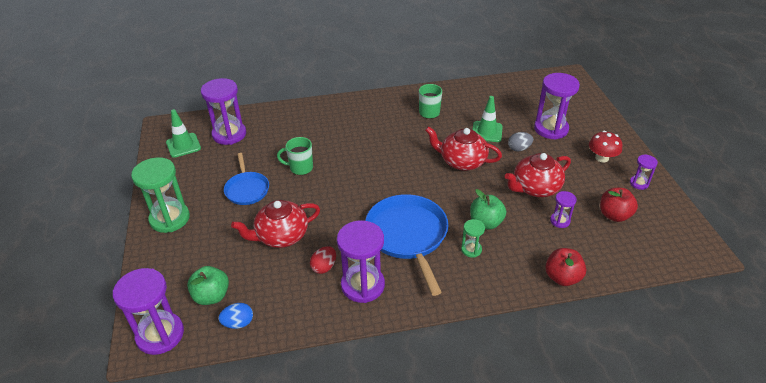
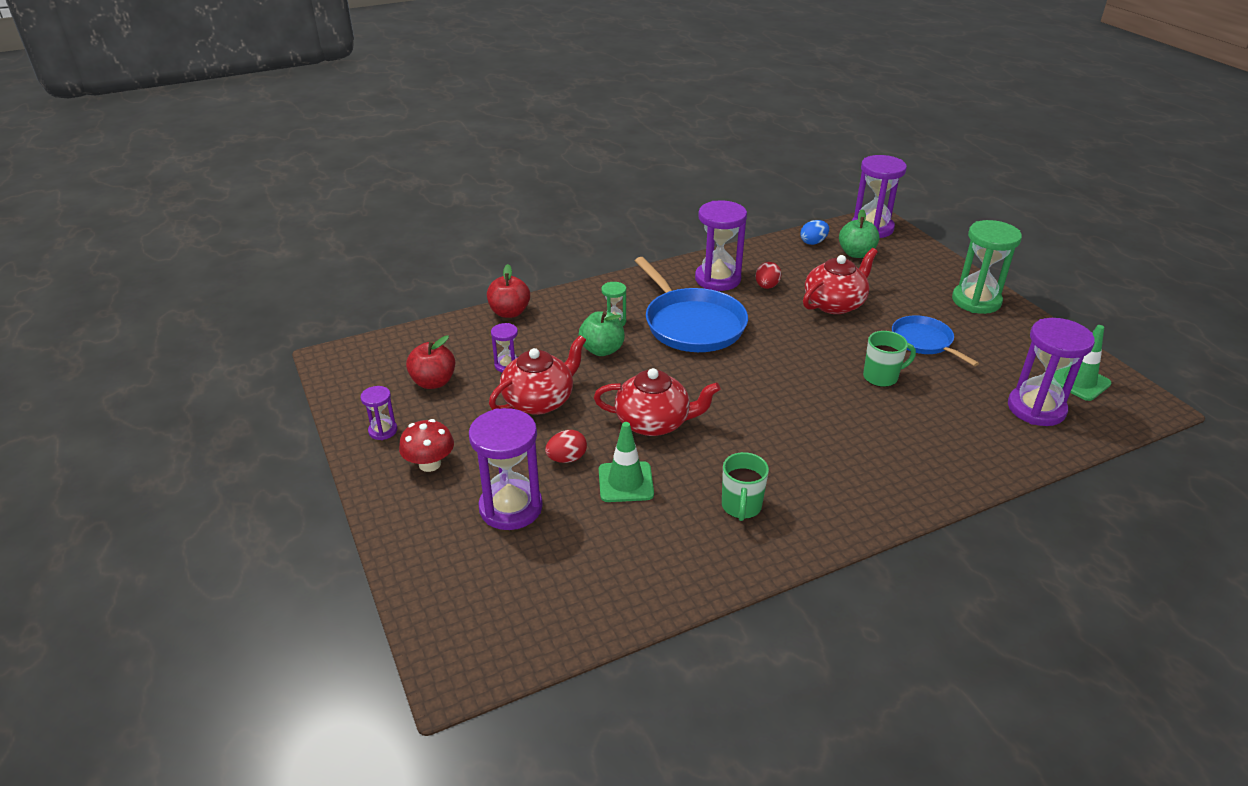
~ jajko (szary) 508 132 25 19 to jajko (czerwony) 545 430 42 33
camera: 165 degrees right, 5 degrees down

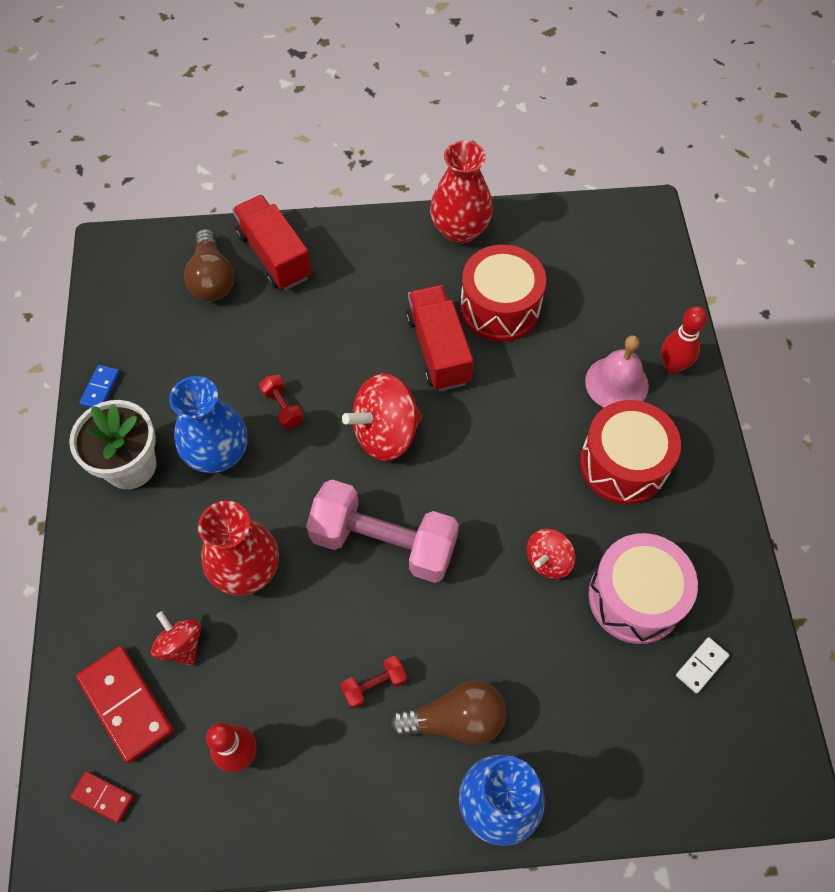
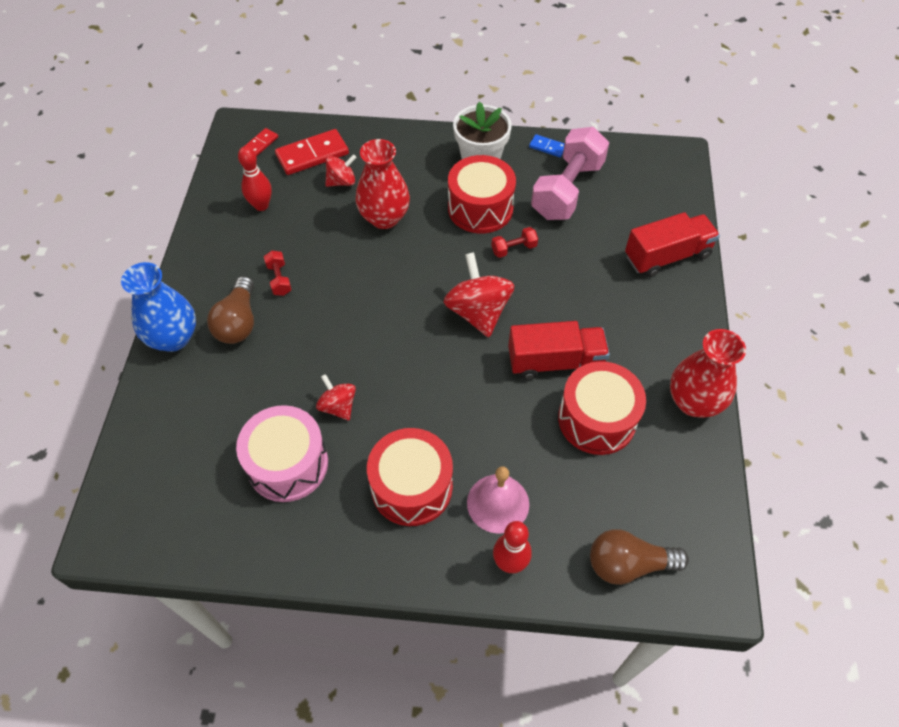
~ wazon (niebieski) 169 376 78 97 to bęben (czerwony) 448 155 68 79
~ żarówka (brązowy) 184 229 50 72 to 590 530 99 55
~ hantel (różowy) 306 479 153 104 to 531 127 78 93
- kostka domina (biały) 676 637 53 57
camera: 100 degrees right, 5 degrees down

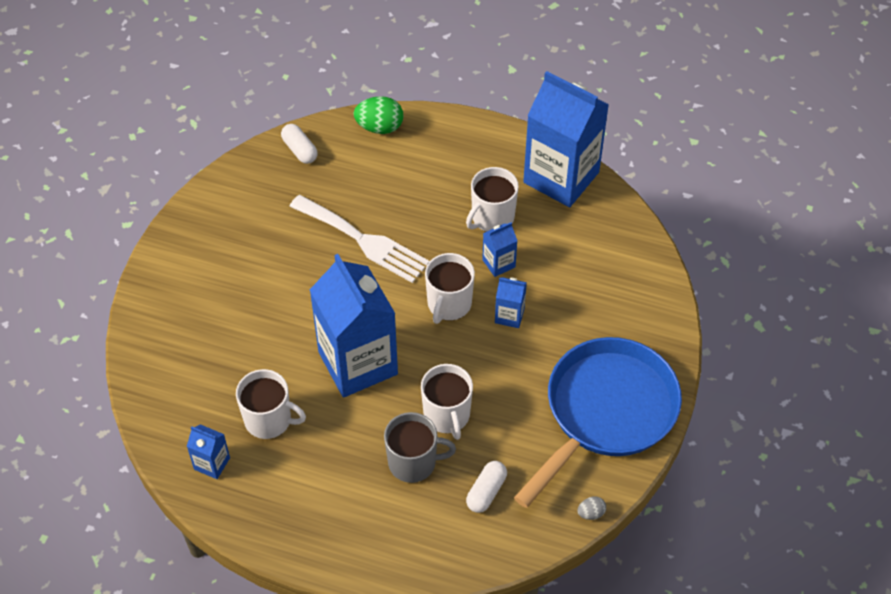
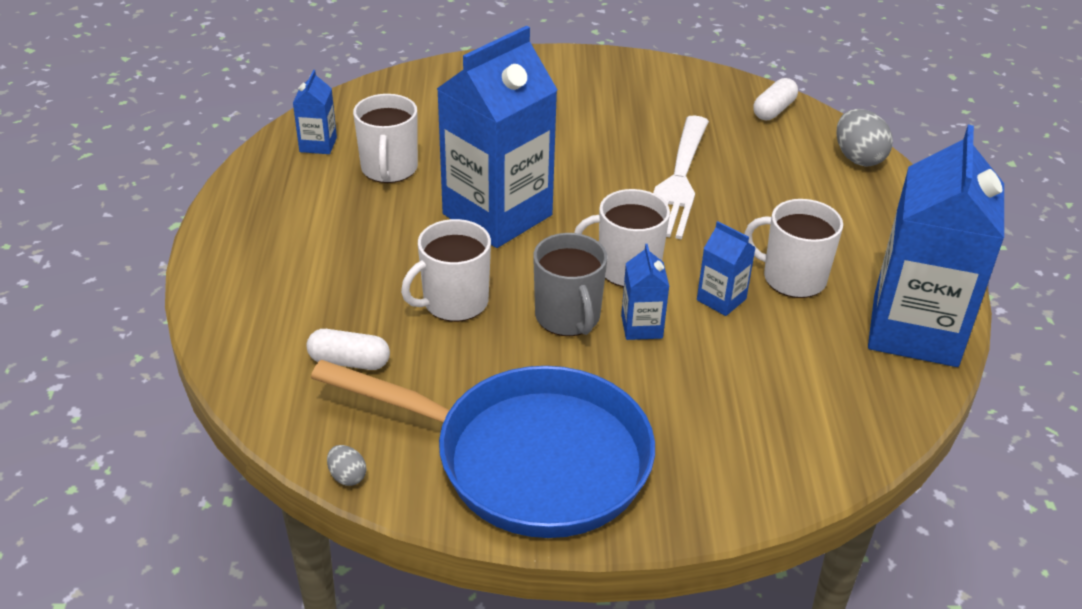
~ jajko (zielony) 354 96 50 38 to jajko (szary) 837 109 56 58
~ kubek (szary) 384 412 72 71 to 533 233 74 103
camera: 70 degrees right, 15 degrees down

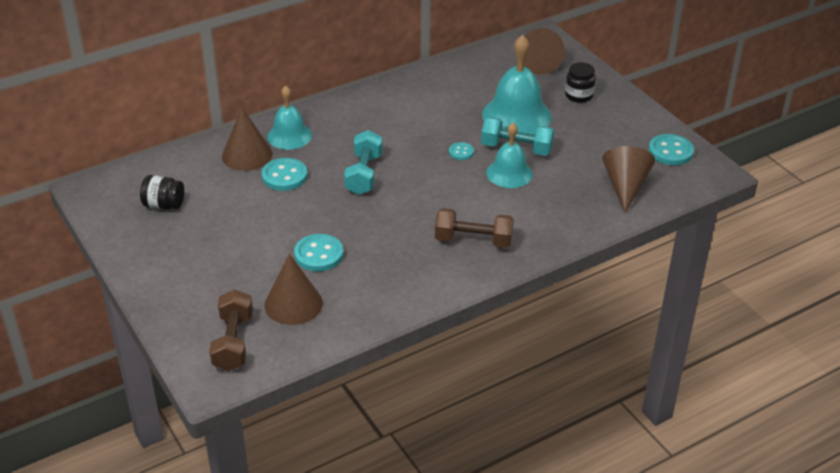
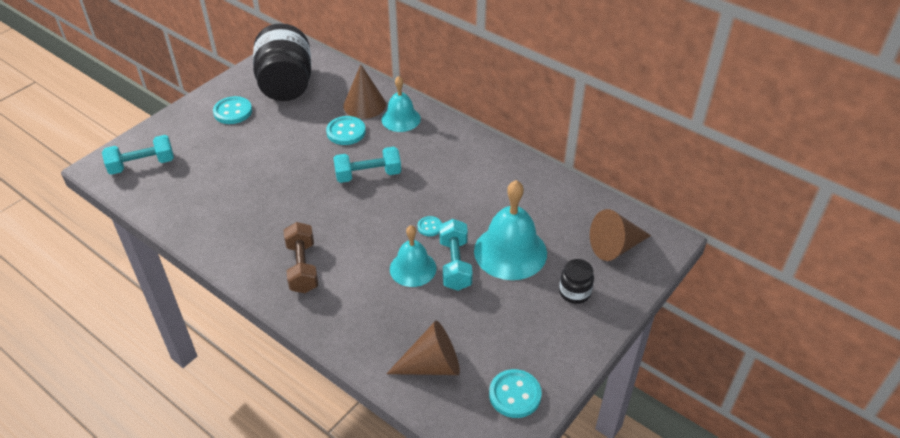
~ słoik (czarny) 140 175 44 35 = 253 23 58 78 x2.20
~ hantel (brązowy) 209 289 44 82 to hantel (turkusowy) 102 135 72 40
- stożek (brązowy) 264 254 59 71
~ guzik (turkusowy) 294 234 49 37 to 213 96 39 28
camera: 70 degrees right, 5 degrees up

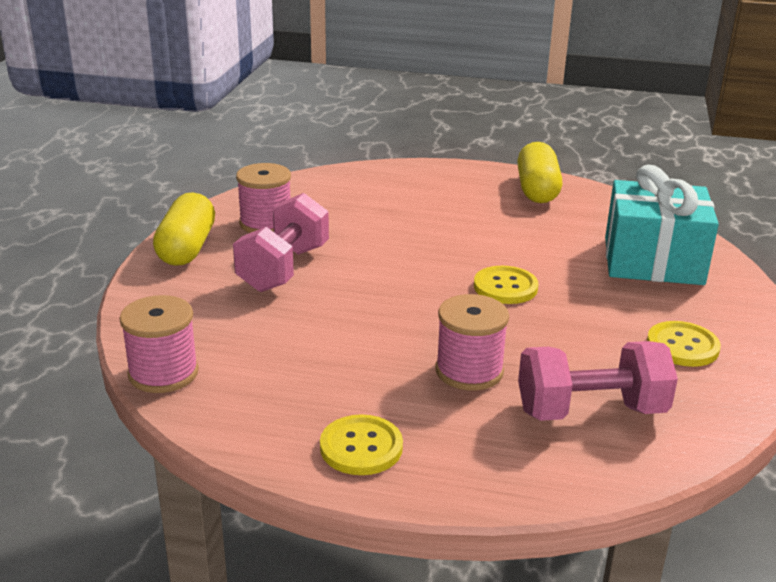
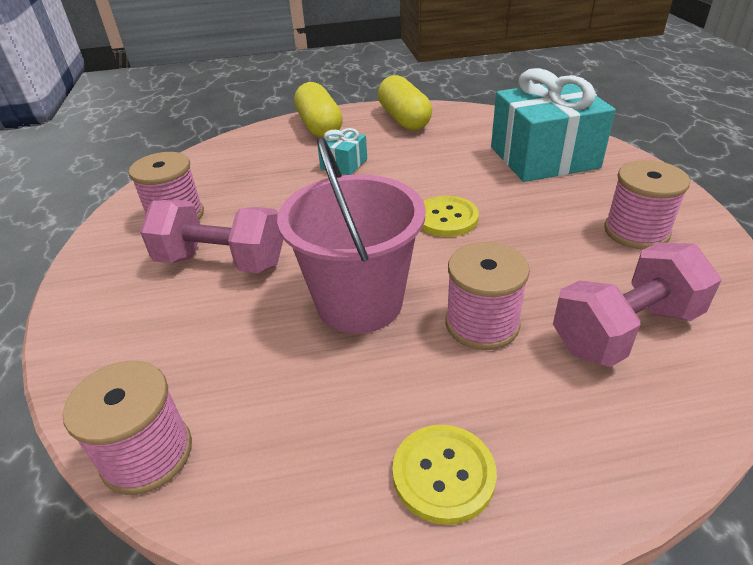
~ kapsułka (żółty) 153 192 62 74 to 294 82 49 56
~ hantel (różowy) 233 193 96 99 = 140 200 144 73 75 degrees counterclockwise
~ guzik (żółty) 647 321 74 46 to szpulka (różowy) 604 160 86 89
+ wiadro (różowy) 277 137 148 197
+ prezent (turkusowy) 318 128 49 47
camera: 20 degrees left, 10 degrees up

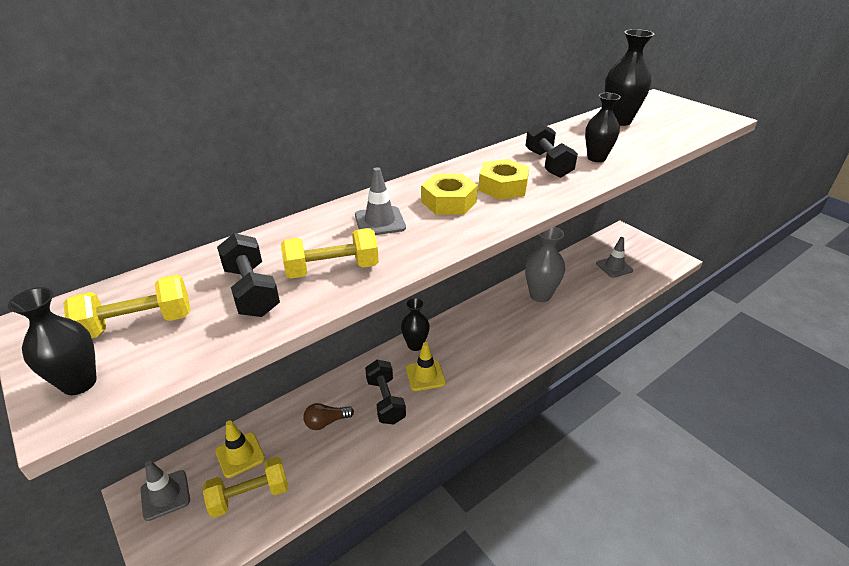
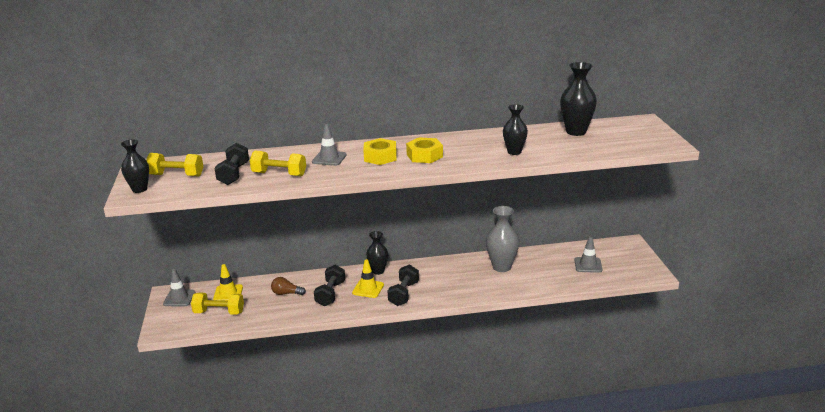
~ hantel (czarny) 525 123 53 55 to 388 264 31 42
camera: 30 degrees right, 10 degrees down

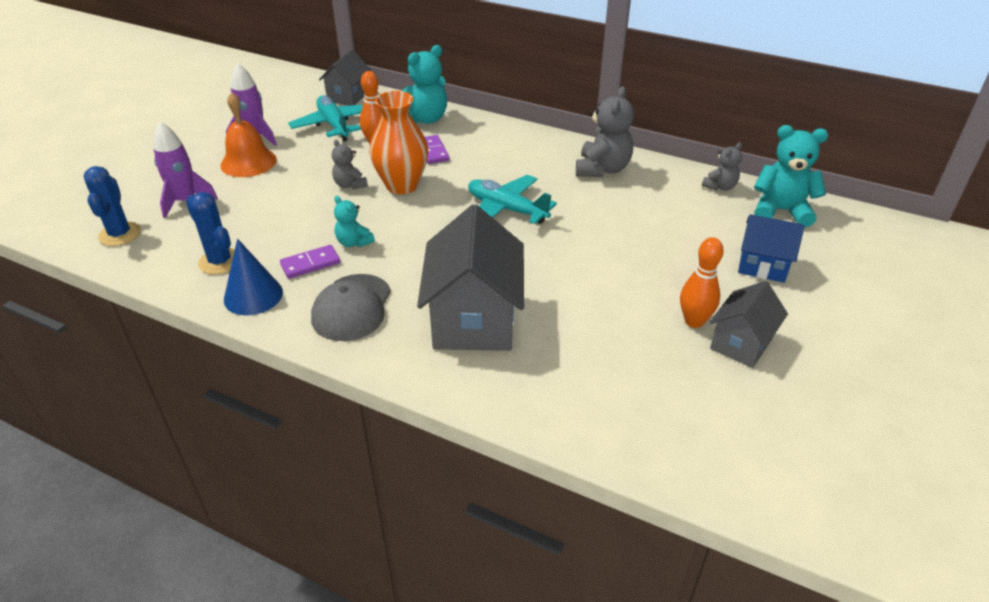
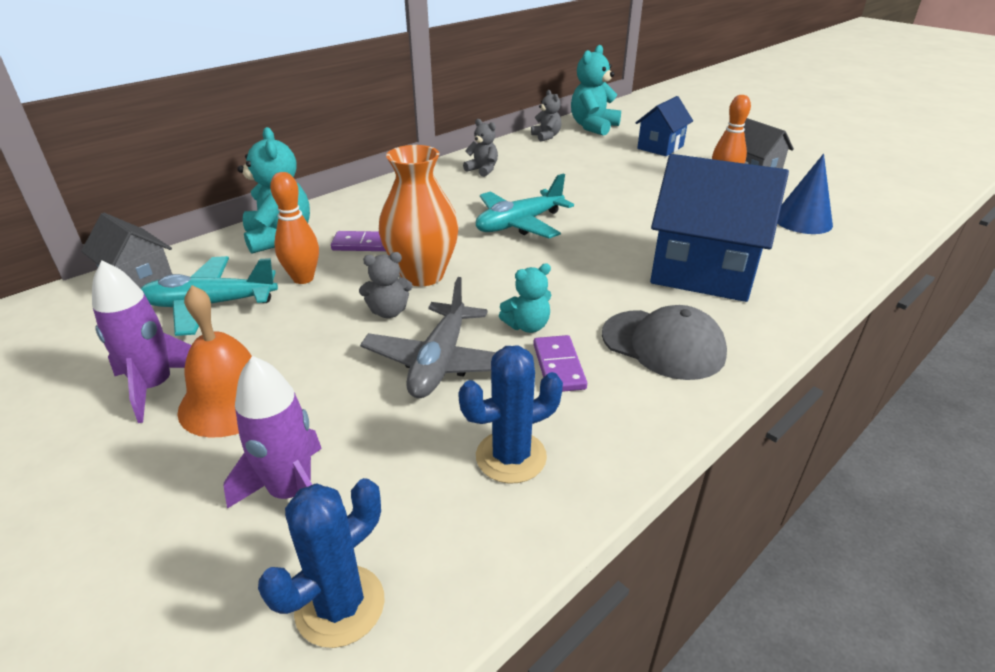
~ kaktus (niebieski) 84 166 57 80 = 258 478 127 170 60 degrees counterclockwise
~ stożek (niebieski) 224 239 59 76 to 777 154 56 80
~ domek (szary) 417 204 107 147 to domek (niebieski) 650 154 139 148
~ miś (szary) 576 86 58 91 = 463 119 35 58 x0.57
+ samolot (szary) 360 277 136 121
camera: 70 degrees left, 5 degrees down

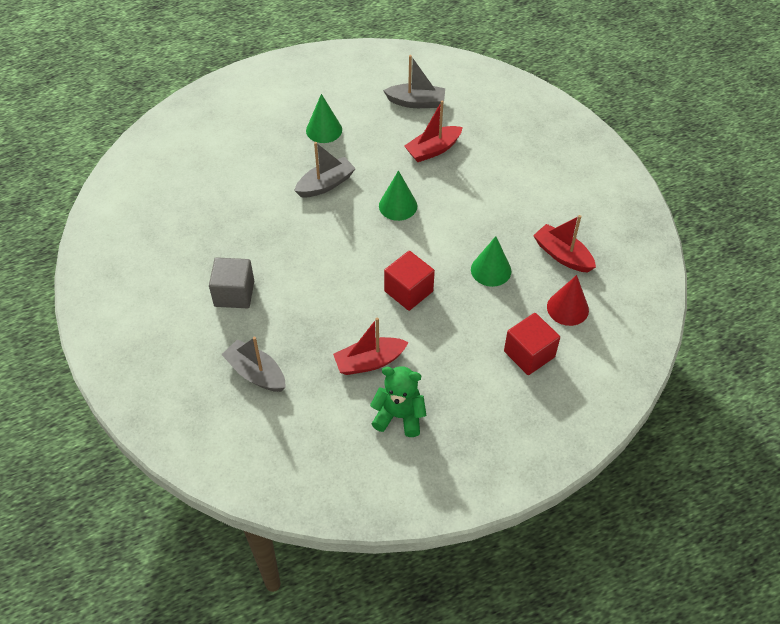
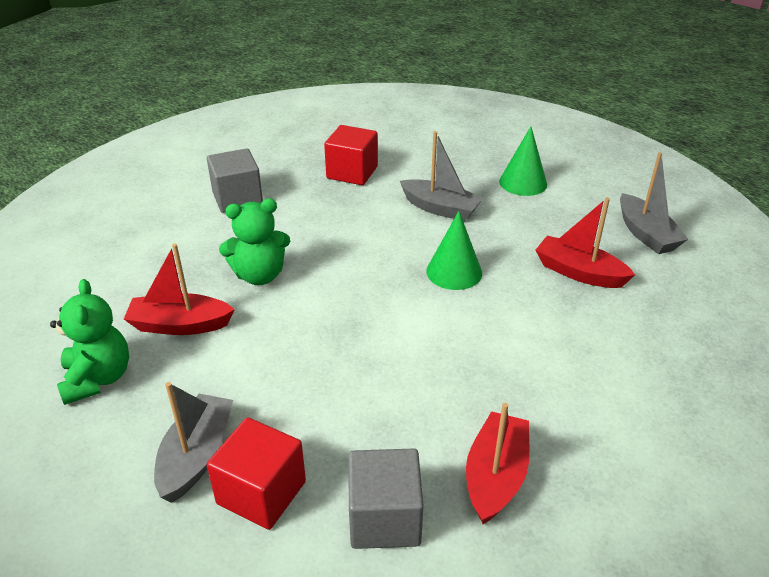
~ łódka (szary) 221 337 65 55 to 154 382 79 121
~ łódka (czerwony) 333 318 76 57 = 124 243 111 92 45 degrees counterclockwise
~ sześcian (czerwony) 384 251 51 60 to 324 125 54 60
- stożek (zielony) 471 236 40 51
~ stożek (czerwony) 547 275 42 51 to sześcian (szary) 348 448 76 101
+ miś (zielony) 219 198 71 87
camera: 65 degrees right, 15 degrees down

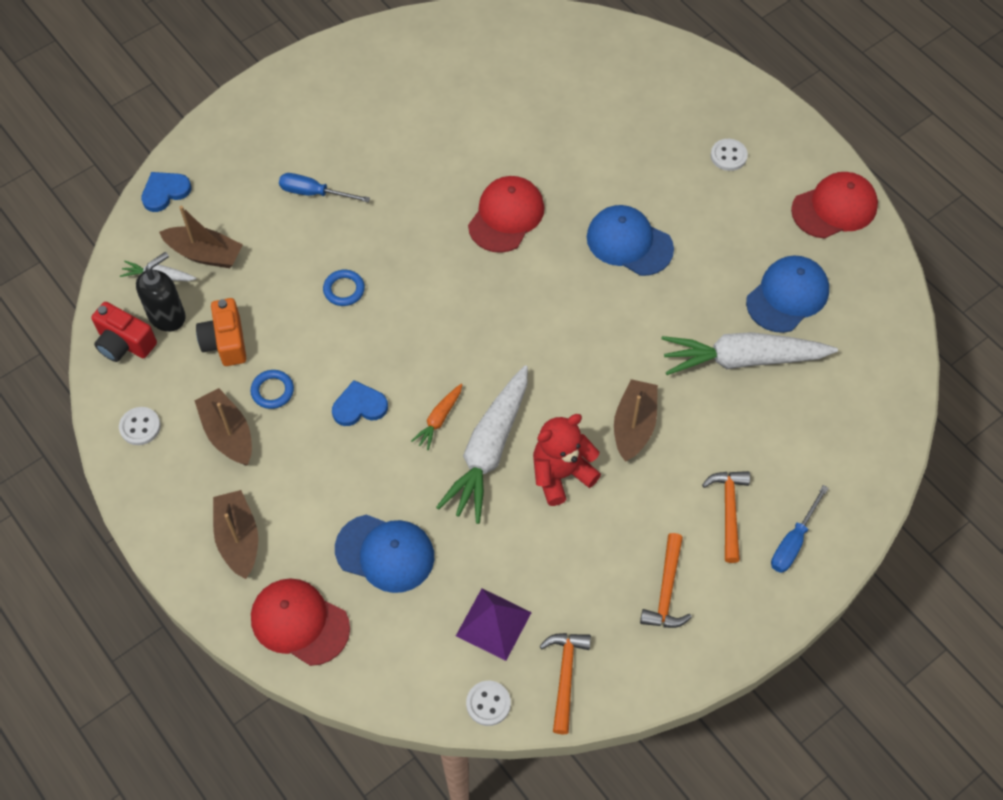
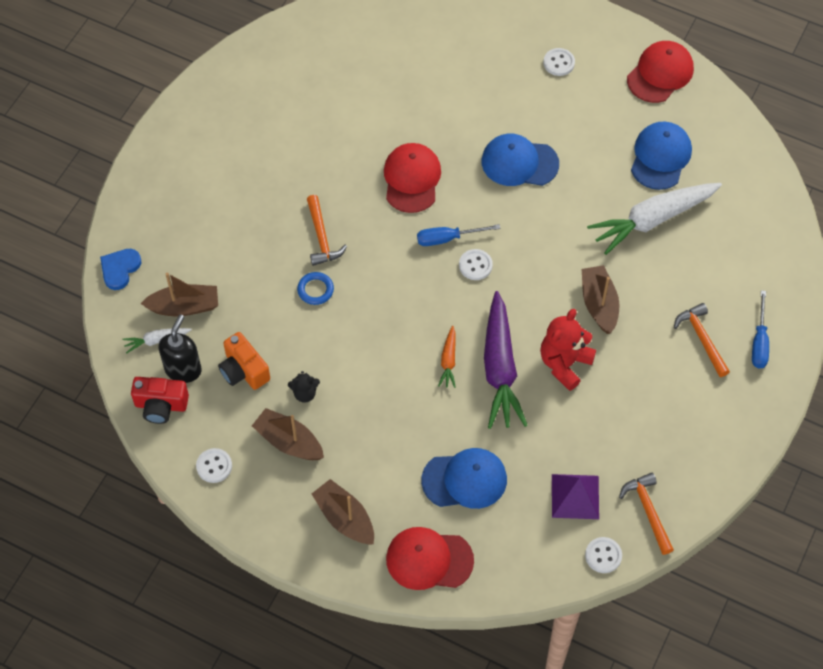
~ pierścień (niebieski) 250 370 44 39 to miś (czarny) 288 371 32 32
~ śrubokręt (niebieski) 279 173 91 30 to 417 224 83 22
- serce (niebieski) 332 380 56 46
~ marchewka (biały) 436 365 92 159 to marchewka (fioletowy) 484 291 44 138
~ młotek (pomarańczowy) 640 533 52 95 to 307 195 40 71
+ guzik (biały) 459 249 34 31
camera: 25 degrees left, 0 degrees up

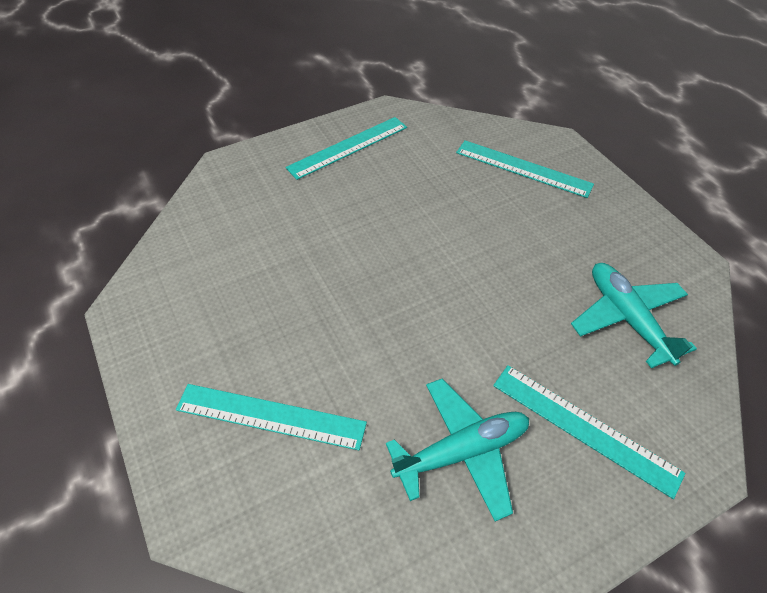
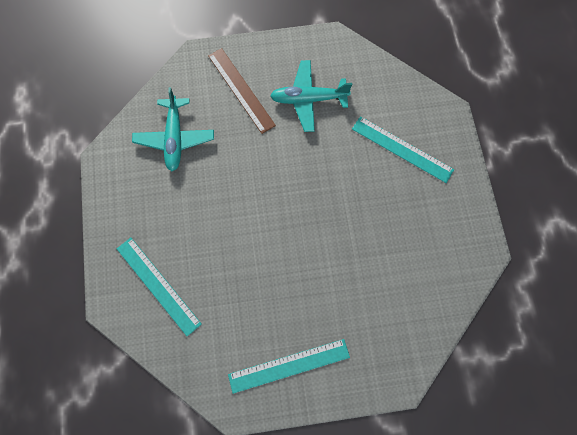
~ linijka (turkusowy) 493 365 192 134 to linijka (brązowy) 208 48 68 86
camera: 160 degrees left, 20 degrees up

